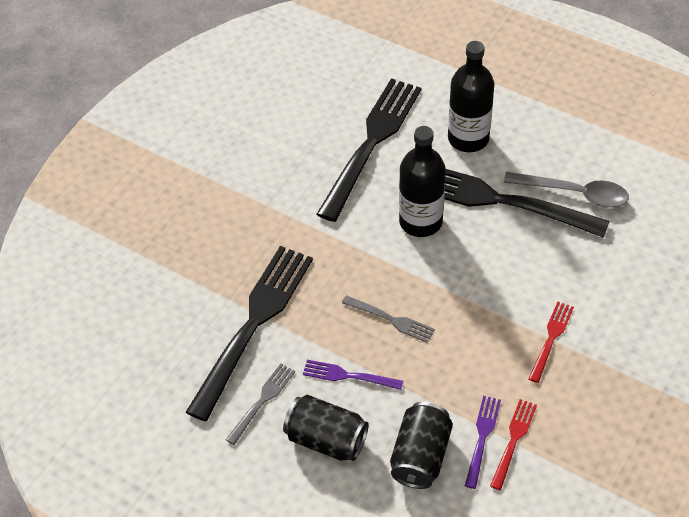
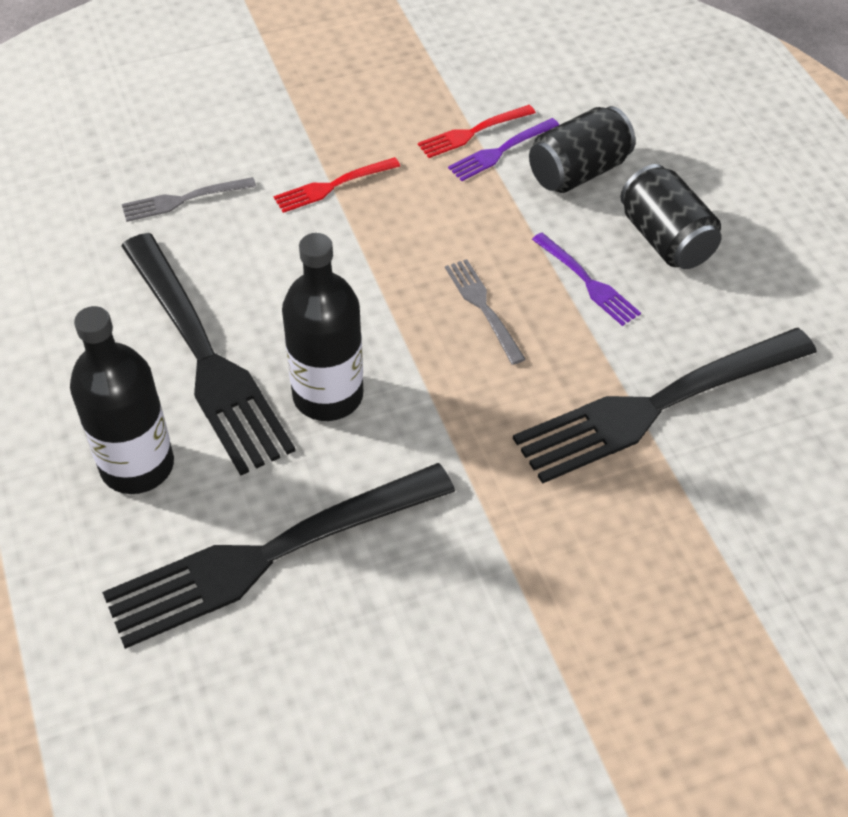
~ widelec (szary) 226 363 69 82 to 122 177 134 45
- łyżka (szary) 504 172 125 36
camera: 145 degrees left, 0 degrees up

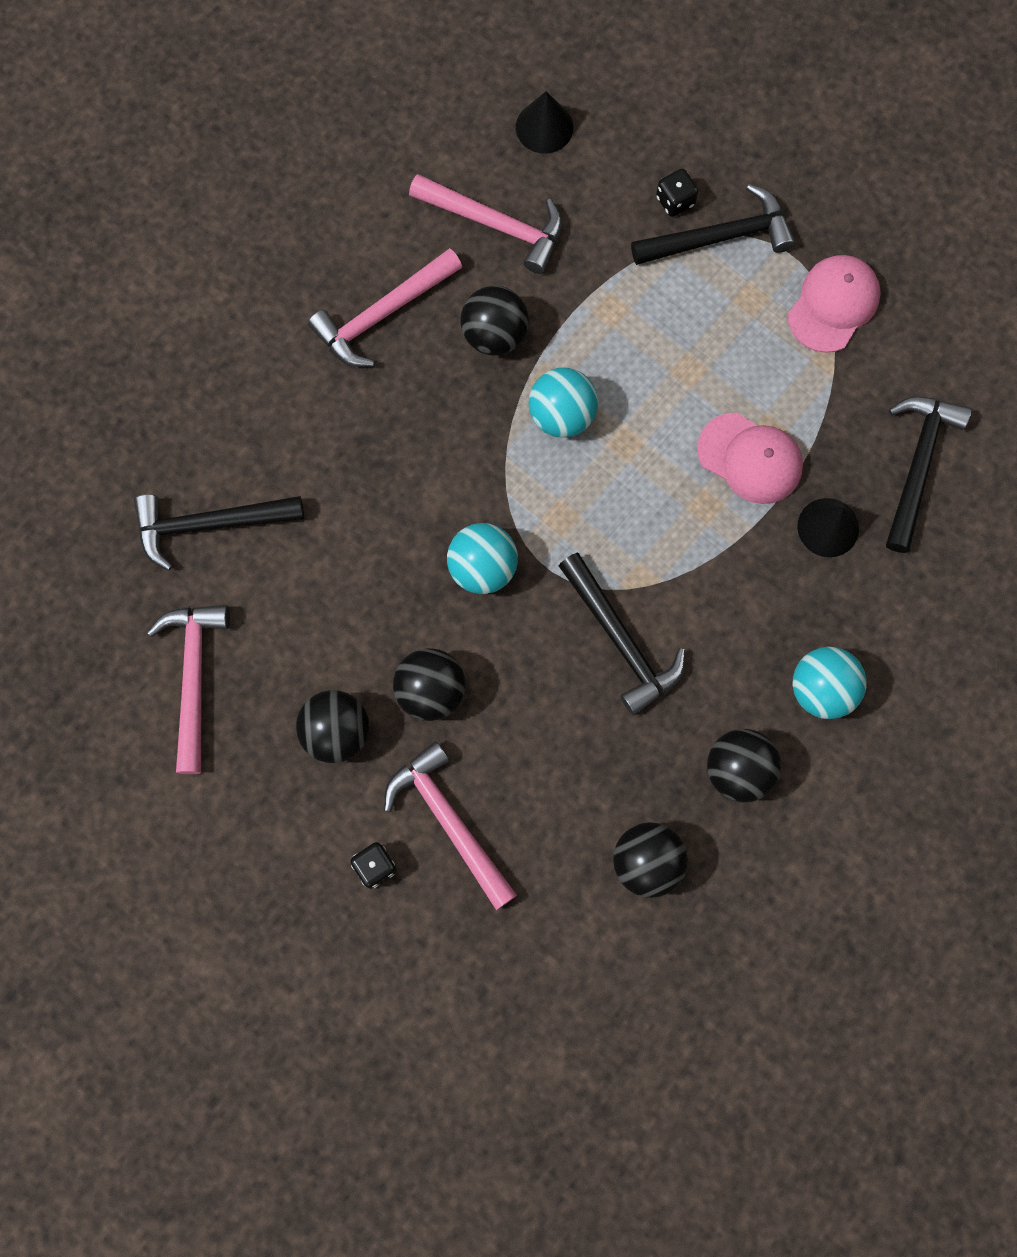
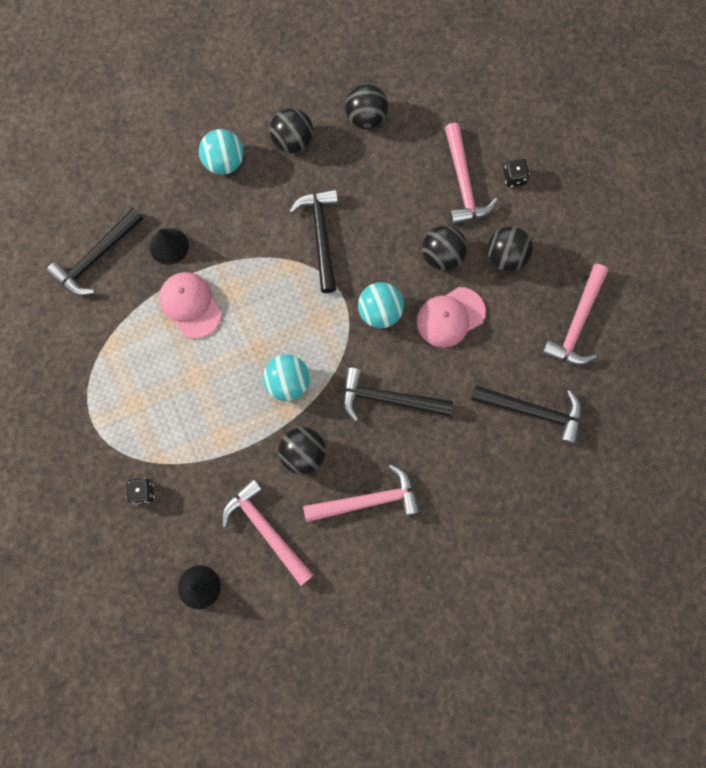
~ młotek (czarny) 631 184 164 81 to 343 367 110 55
~ czapka (różowy) 788 255 93 98 to 417 287 69 60
camera: 155 degrees left, 0 degrees up

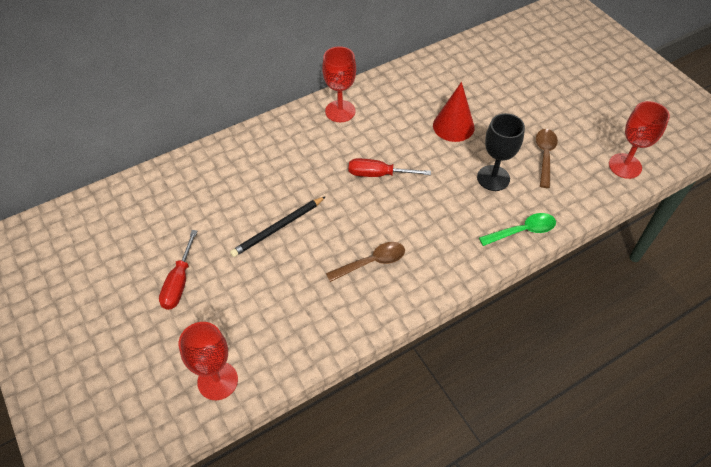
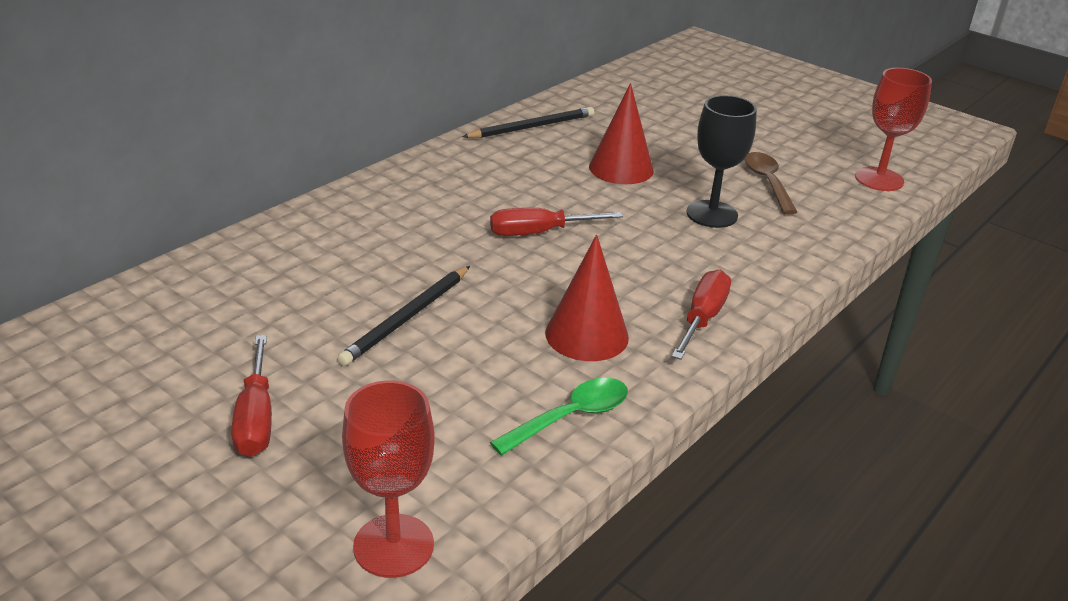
- kielich (czerwony) 322 46 34 76
~ łyżka (brązowy) 326 242 79 40 to stożek (czerwony) 545 235 84 126
~ łyżka (zielony) 479 213 77 33 to 490 378 138 77
+ ołówek (czarny) 462 107 132 31
+ śrubokręt (czerwony) 671 270 60 90
camera: 20 degrees left, 20 degrees down

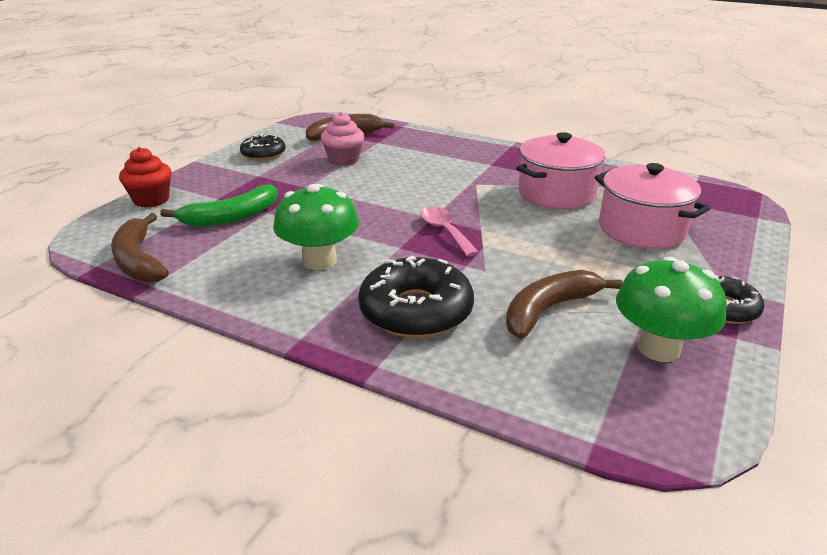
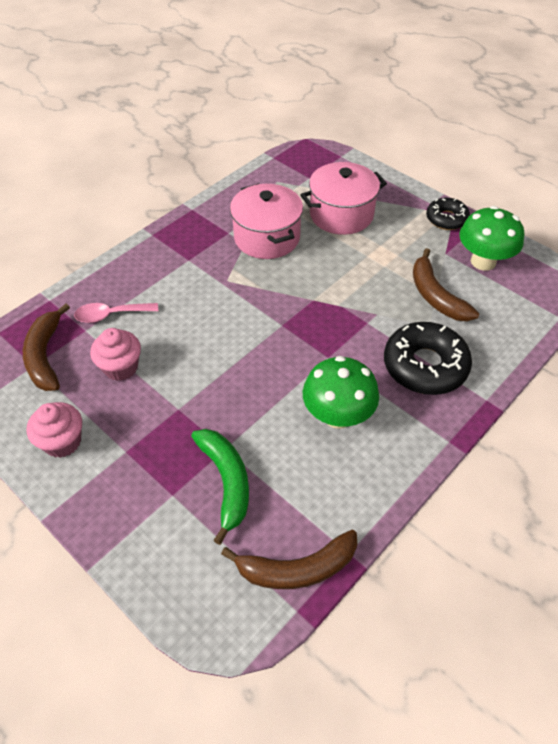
- muffinka (czerwony) 119 147 52 60
~ donut (czarny) 240 134 46 27 to muffinka (różowy) 27 402 55 56
~ łyżka (różowy) 420 207 59 49 to 74 303 84 20
camera: 75 degrees left, 20 degrees up

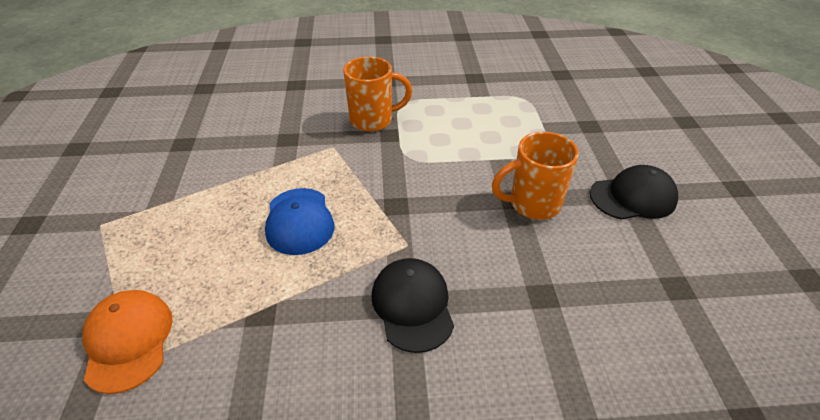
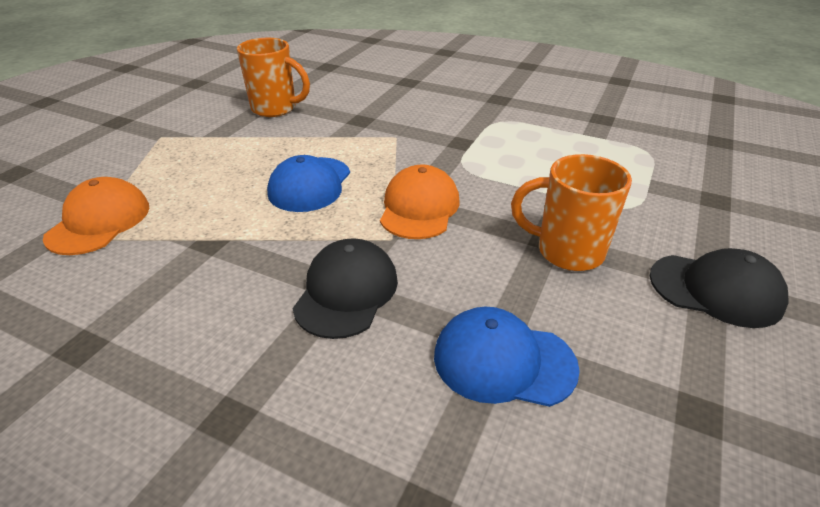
~ kubek (pomarańczowy) 343 57 69 75 to 237 38 73 79
+ czapka (pomarańczowy) 380 164 79 75
+ czapka (niebieski) 434 307 146 100
camera: 30 degrees right, 5 degrees down

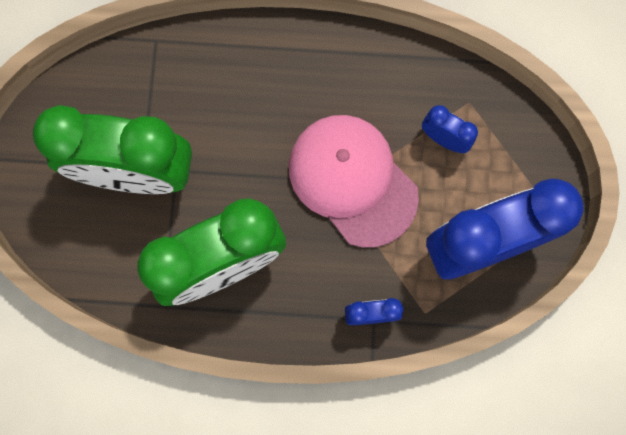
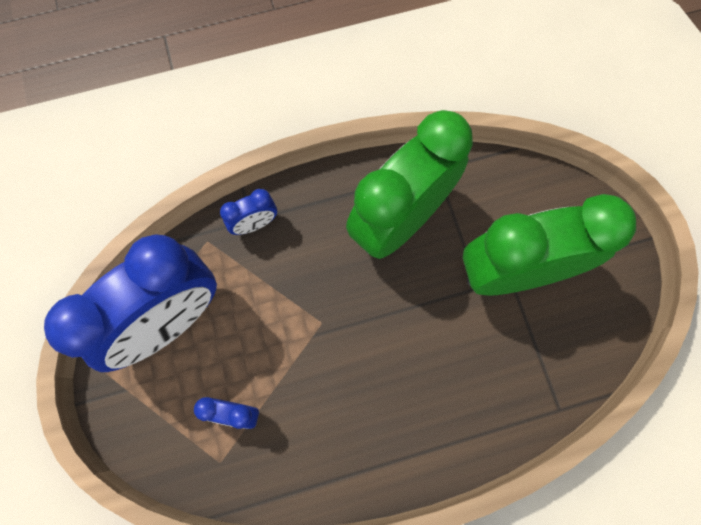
- czapka (różowy) 289 115 130 133
camera: 160 degrees right, 5 degrees down

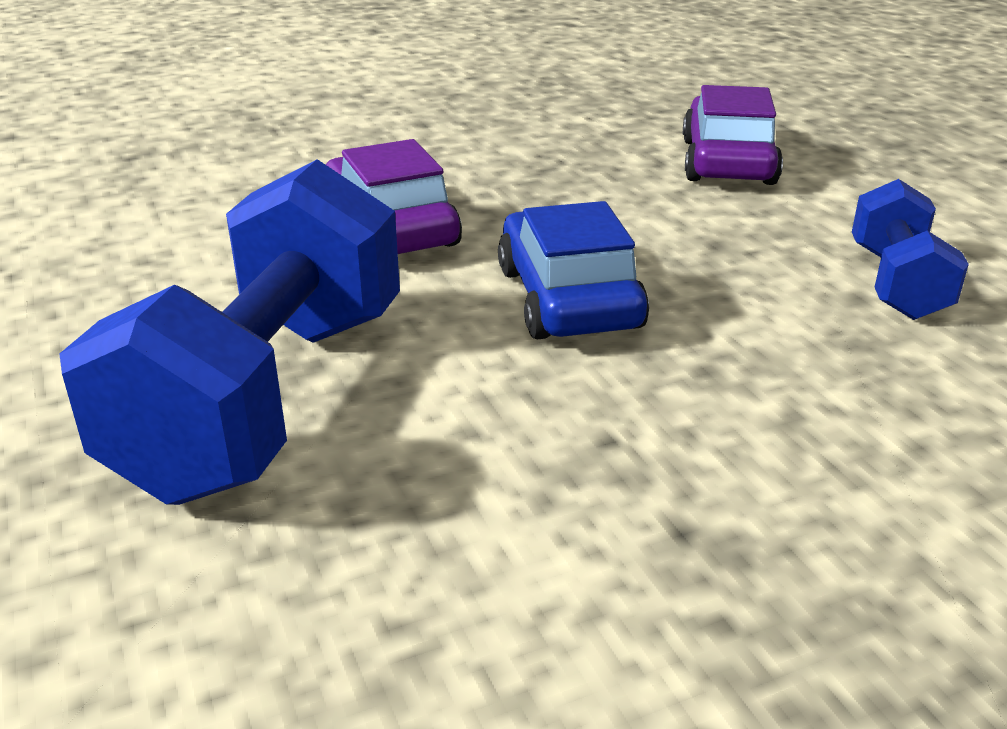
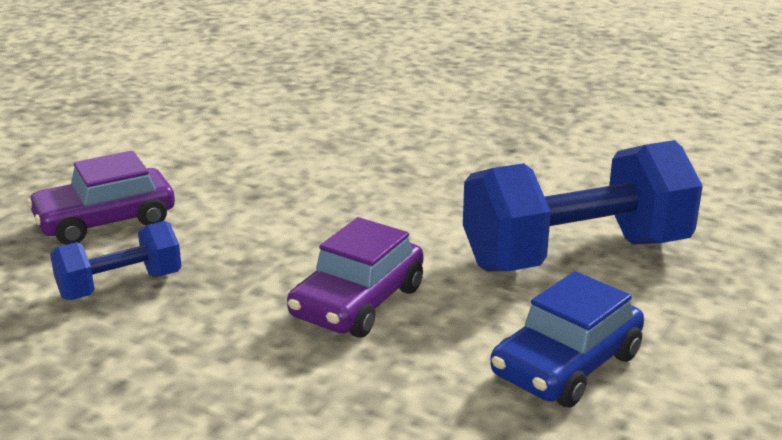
~ samochód (niebieski) 498 201 151 139 to 490 271 154 137
~ hantel (niebieski) 852 179 117 141 to 50 221 132 79
camera: 125 degrees left, 5 degrees down

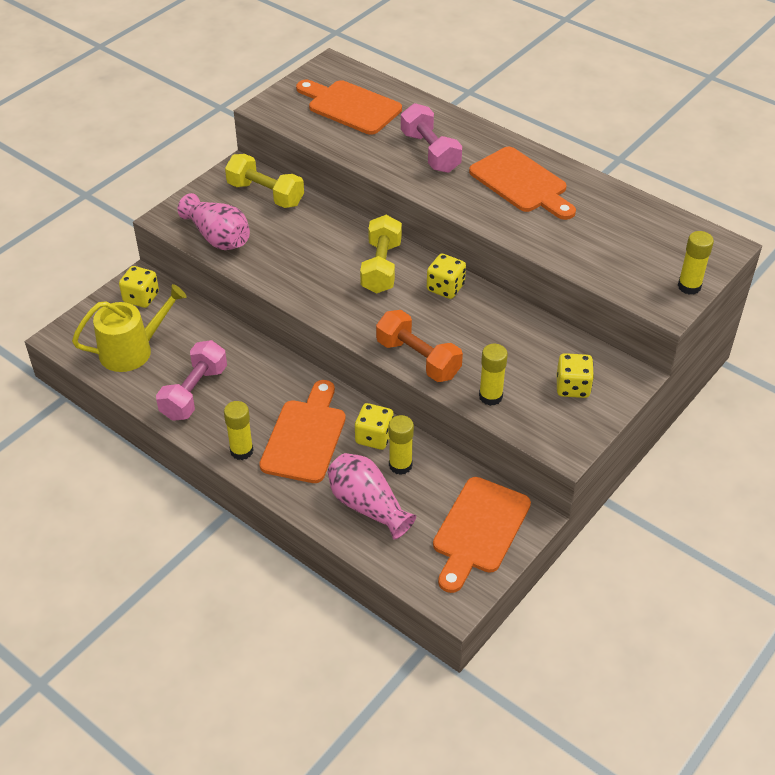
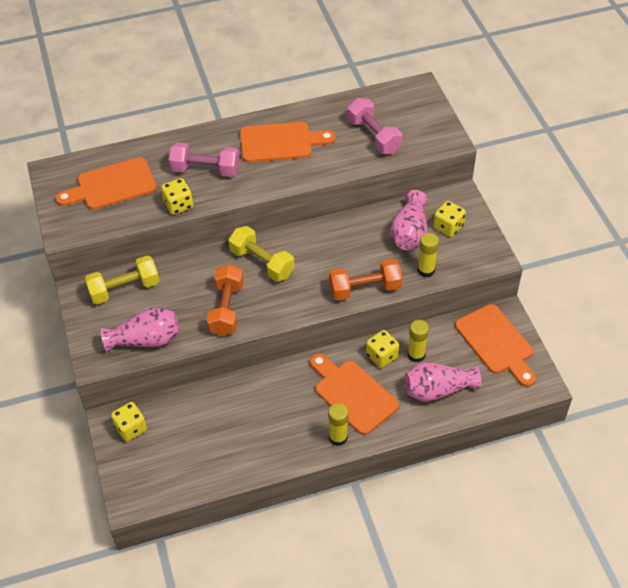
- konewka (żółty) 72 284 115 88
~ hantel (różowy) 156 340 71 81 to 348 98 55 56
~ kostka do gry (żółty) 427 254 39 45 to 161 178 32 37
- klej w sztyfcie (żółty) 678 231 36 64
+ hantel (pomarańczowy) 207 264 37 72
+ wazon (różowy) 390 190 38 60
camera: 55 degrees left, 5 degrees up

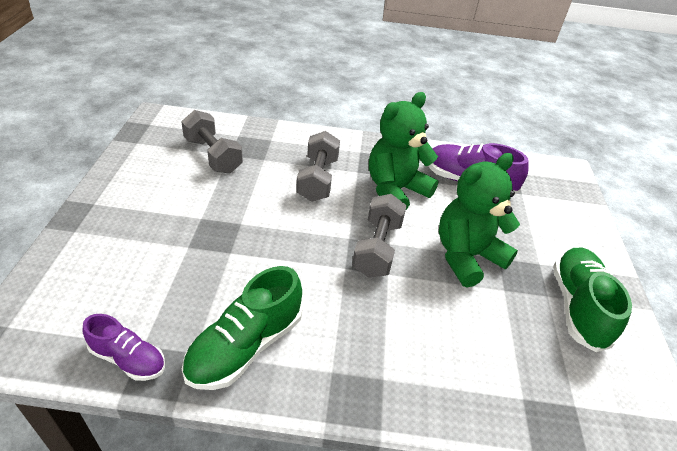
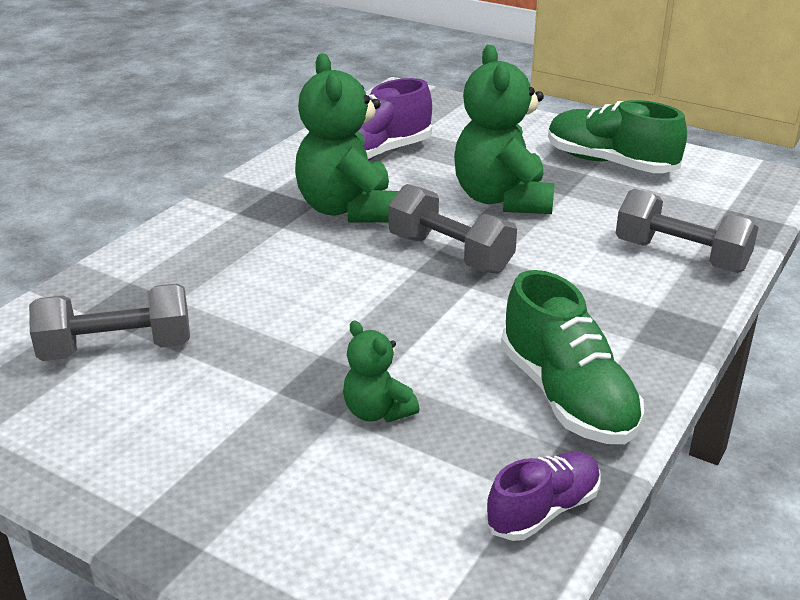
~ hantel (szary) 296 131 44 71 to 615 189 144 84
+ miś (zielony) 343 321 77 101
camera: 60 degrees left, 10 degrees down

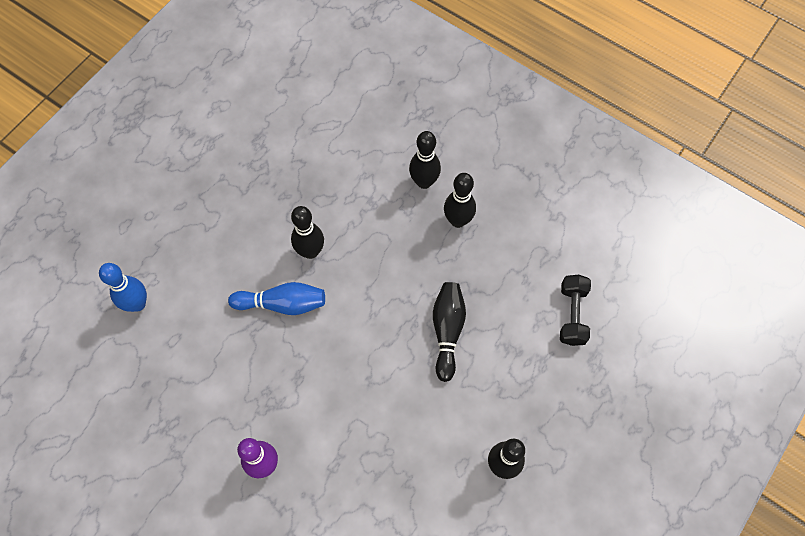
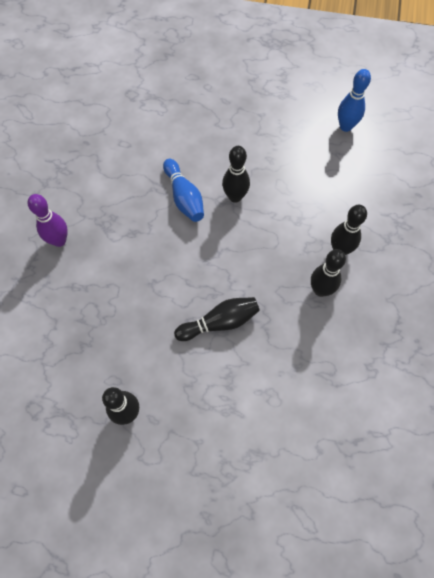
~ kręgiel (niebieski) 99 263 48 49 to 338 69 33 63
- hantel (czarny) 560 275 31 71
camera: 65 degrees right, 0 degrees up

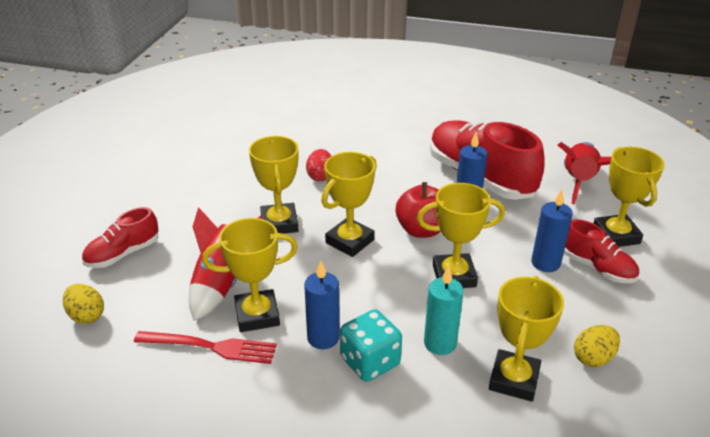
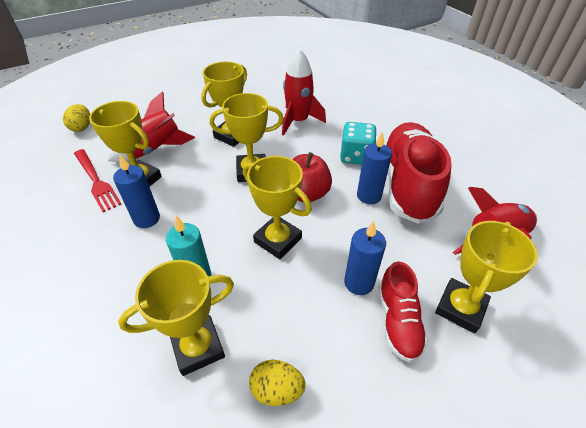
- but (czerwony) 82 207 76 61
~ jajko (czerwony) 306 149 25 32 to rakieta (czerwony) 282 49 44 87
~ kostka do gry (turkusowy) 340 309 62 73 to 340 122 36 43
camera: 45 degrees right, 10 degrees up

